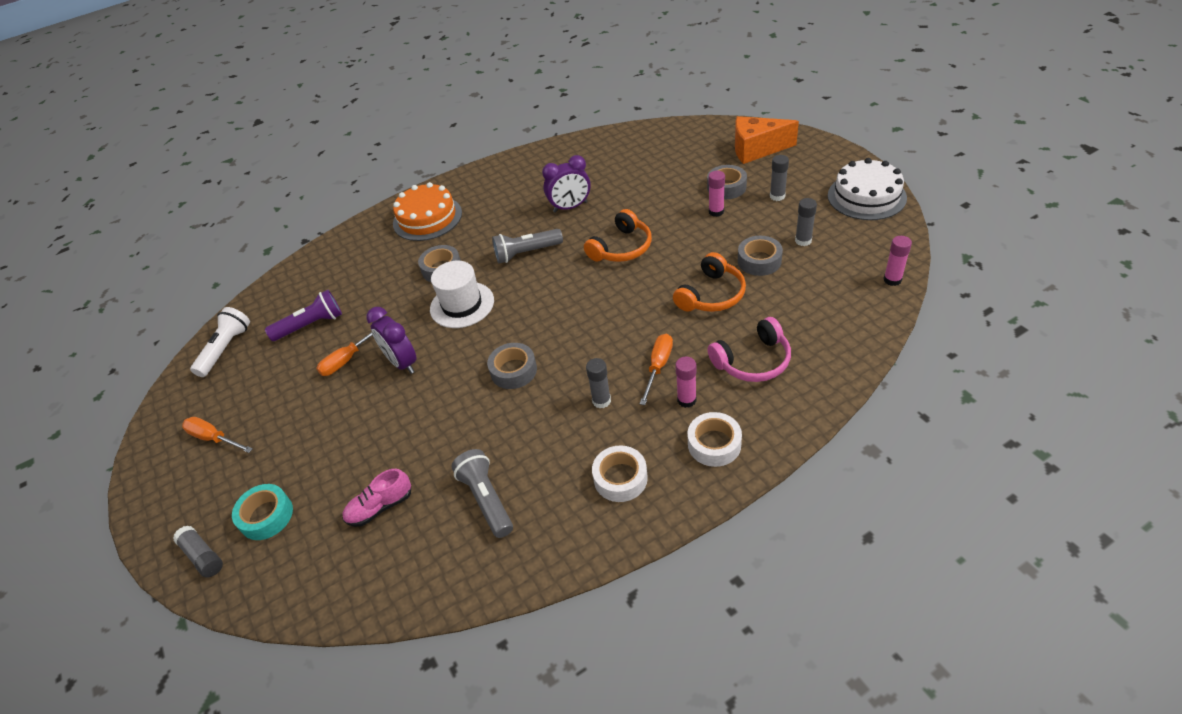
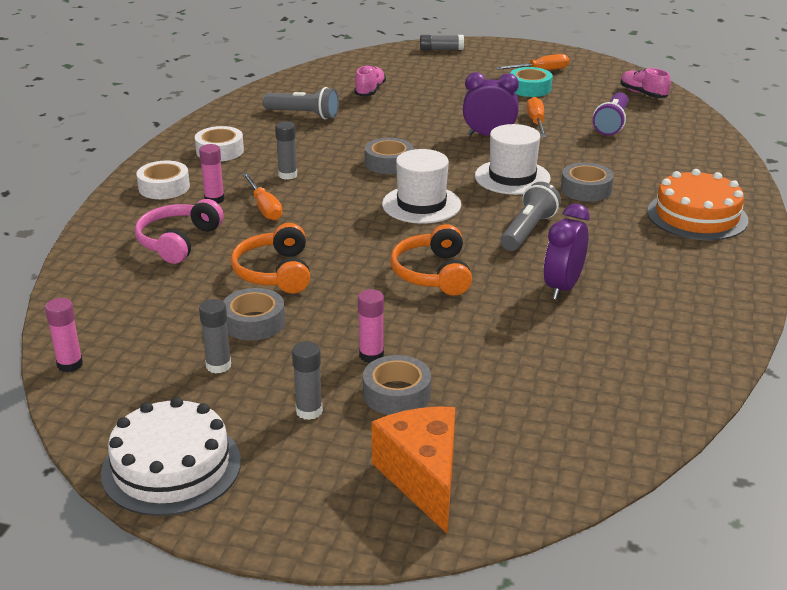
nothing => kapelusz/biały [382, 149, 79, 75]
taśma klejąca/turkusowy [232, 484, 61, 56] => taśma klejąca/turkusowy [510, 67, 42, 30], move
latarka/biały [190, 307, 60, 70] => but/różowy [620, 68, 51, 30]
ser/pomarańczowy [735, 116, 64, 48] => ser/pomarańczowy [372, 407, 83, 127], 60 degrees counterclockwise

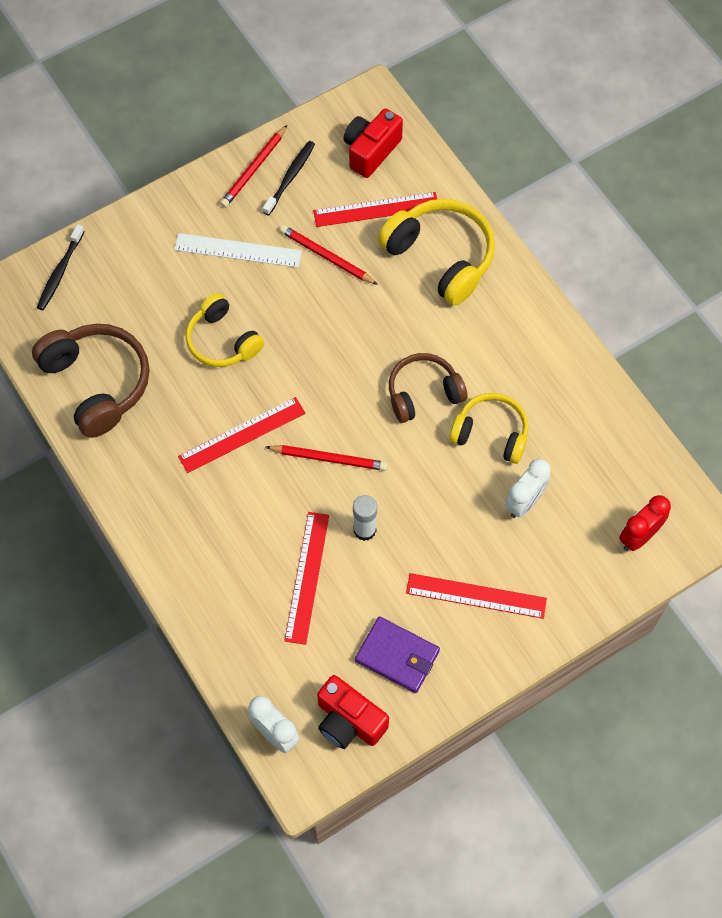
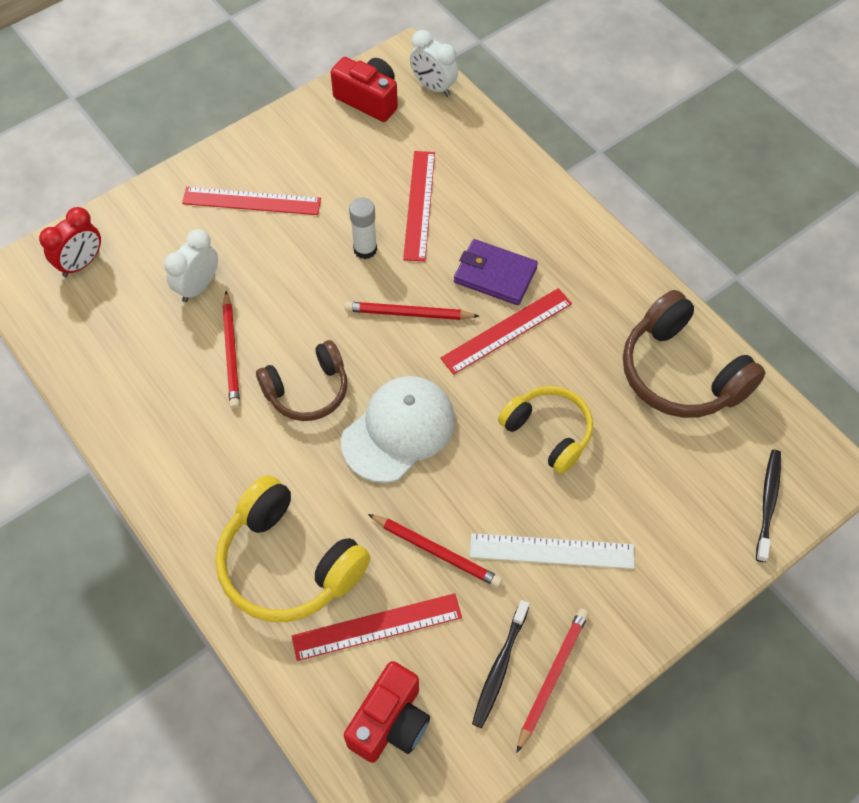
nothing => czapka/biały [341, 376, 114, 107]
portfel/fioletowy [355, 616, 85, 77] => portfel/fioletowy [454, 239, 84, 66], move
słuchawki/żółty [449, 393, 79, 71] => ołówek/czerwony [222, 291, 18, 118]

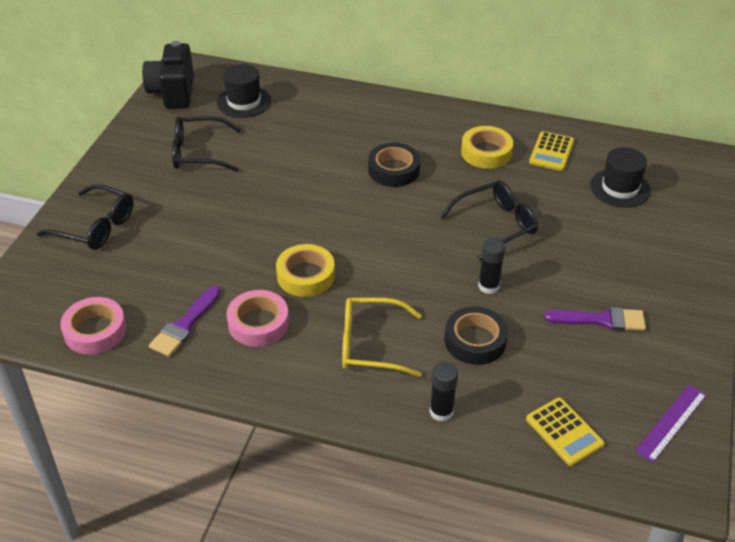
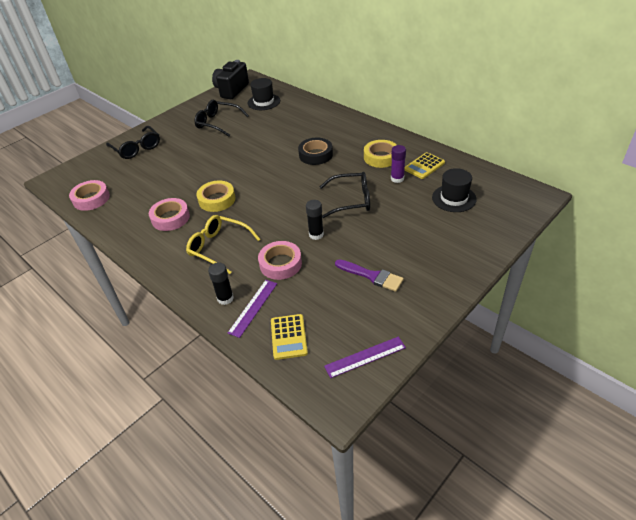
pędzel/fioletowy [149, 286, 71, 71] => nothing
nothing => linijka/fioletowy [228, 280, 49, 58]
nothing => klej w sztyfcie/fioletowy [391, 145, 15, 38]
taśma klejąca/czarny [445, 307, 63, 58] => taśma klejąca/różowy [258, 241, 44, 39]

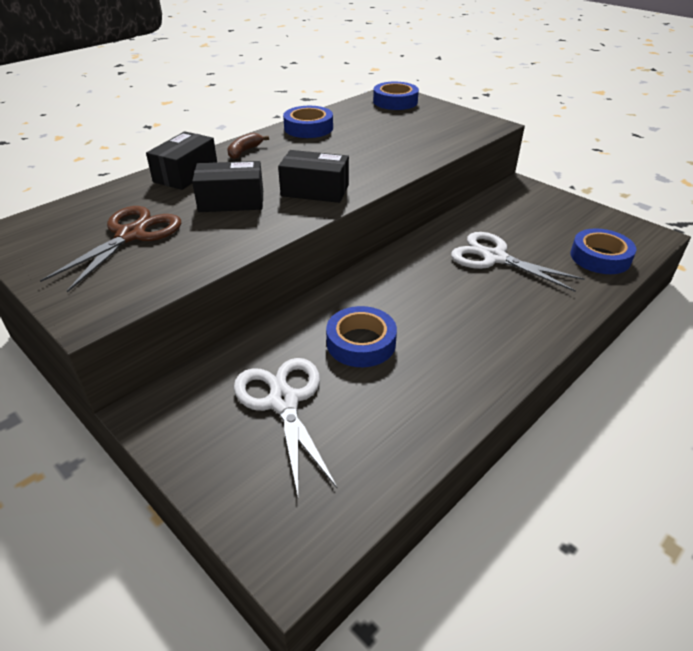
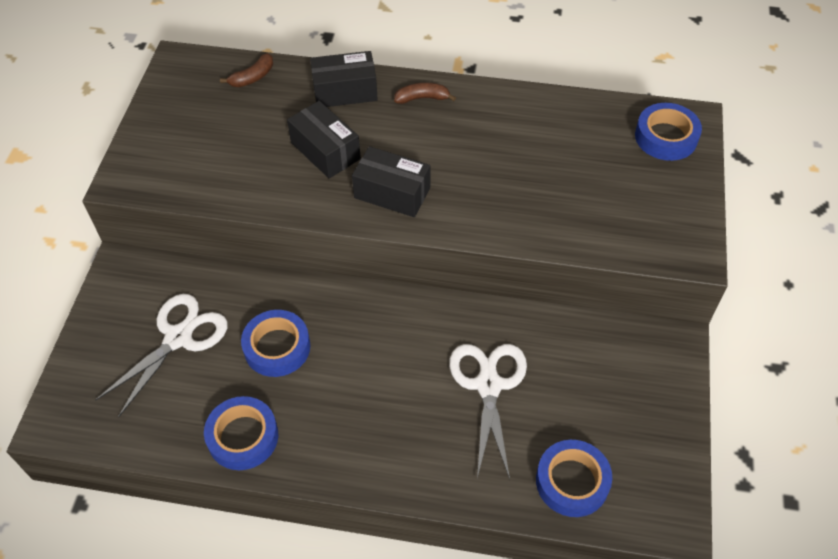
nożyczki/brązowy [40, 206, 141, 87] => nothing
nothing => banan/brązowy [220, 53, 53, 34]
taśma klejąca/niebieski [283, 106, 50, 32] => taśma klejąca/niebieski [204, 396, 74, 74], move
pudełko/czarny [278, 150, 71, 53] => pudełko/czarny [352, 146, 79, 71], 45 degrees counterclockwise

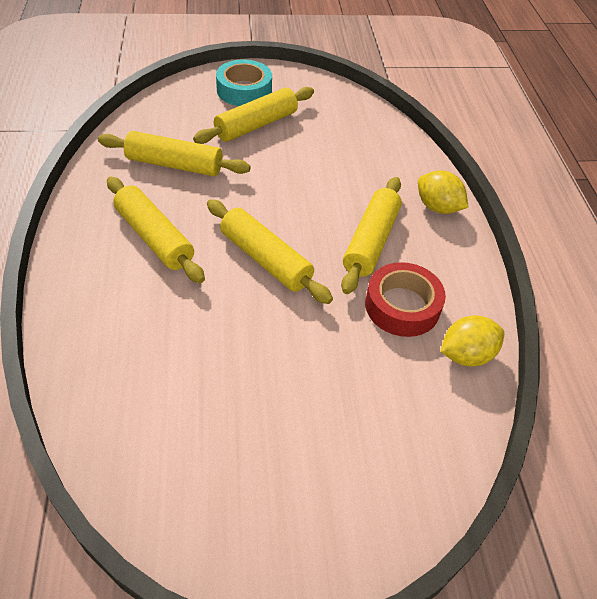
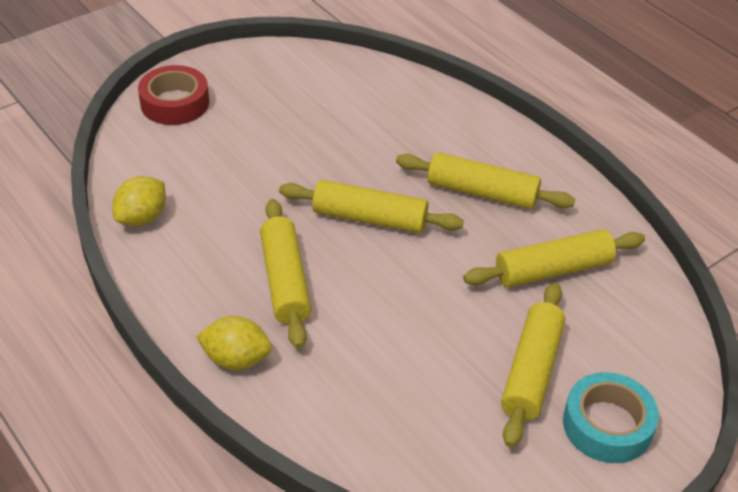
taśma klejąca/czerwony [365, 262, 81, 75] => taśma klejąca/czerwony [138, 65, 71, 60], move

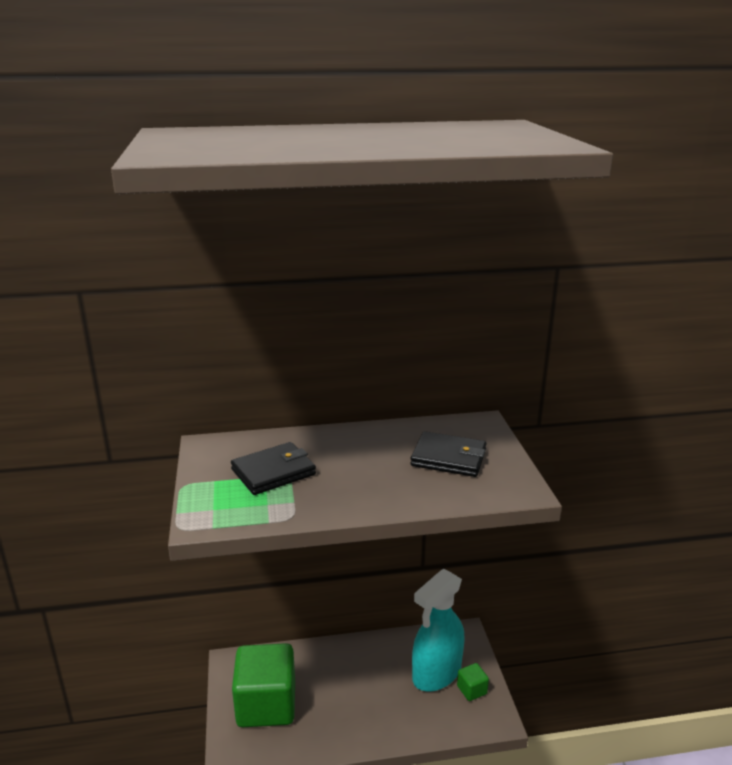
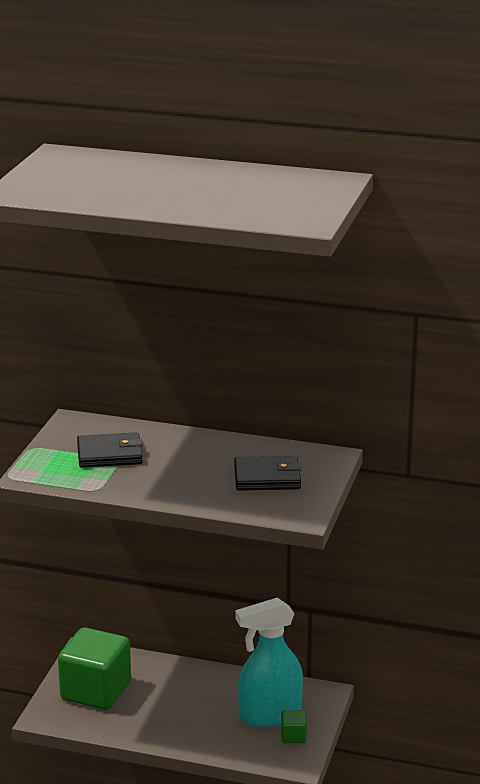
portfel/czarny [410, 431, 77, 46] => portfel/czarny [234, 456, 68, 35], 45 degrees counterclockwise

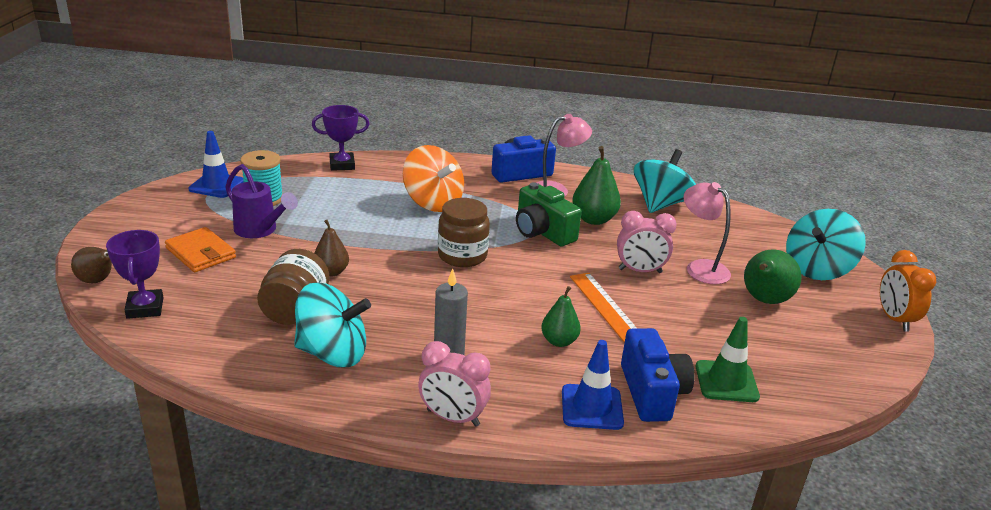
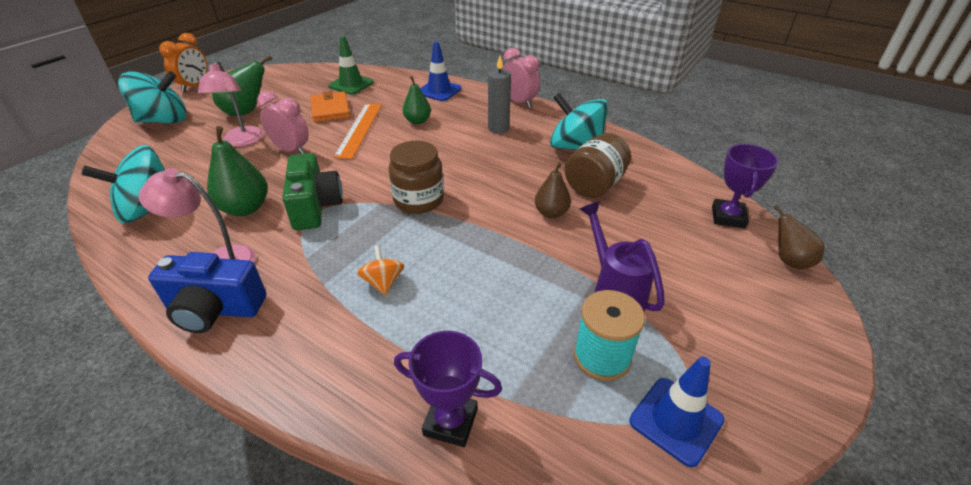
aparat fotograficzny/niebieski [621, 328, 74, 94] => nothing
portfel/pomarańczowy [165, 227, 71, 45] => portfel/pomarańczowy [310, 91, 40, 31], move
bączek/pomarańczowy [403, 145, 61, 67] => bączek/pomarańczowy [357, 245, 47, 50], x0.50

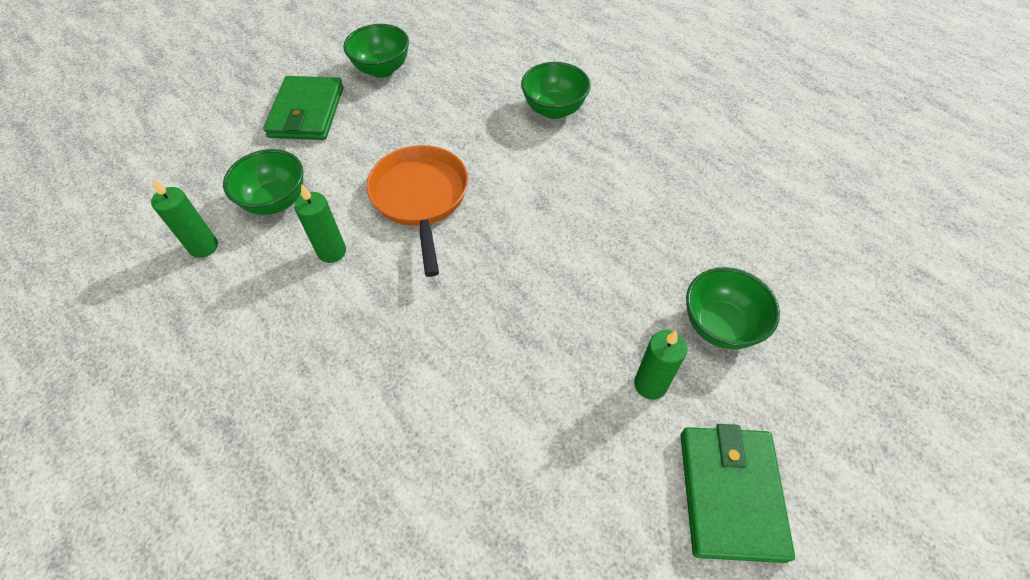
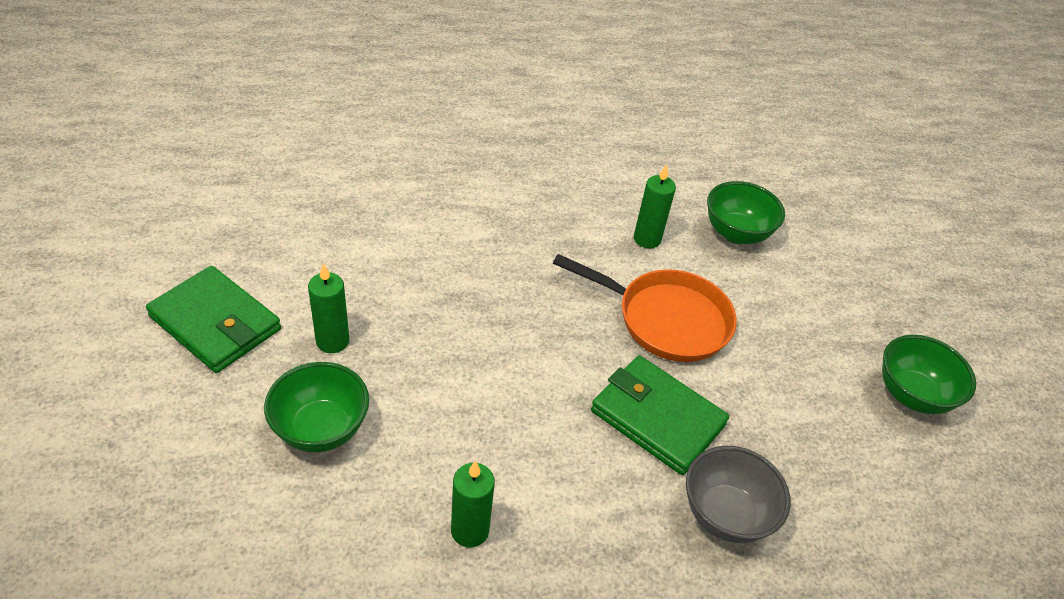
świeca/zielony [151, 179, 67, 79] => świeca/zielony [451, 461, 44, 86], move
portfel/zielony [263, 76, 81, 64] => portfel/zielony [591, 356, 138, 119], move
miska/zielony [521, 62, 70, 57] => miska/szary [686, 446, 105, 97]

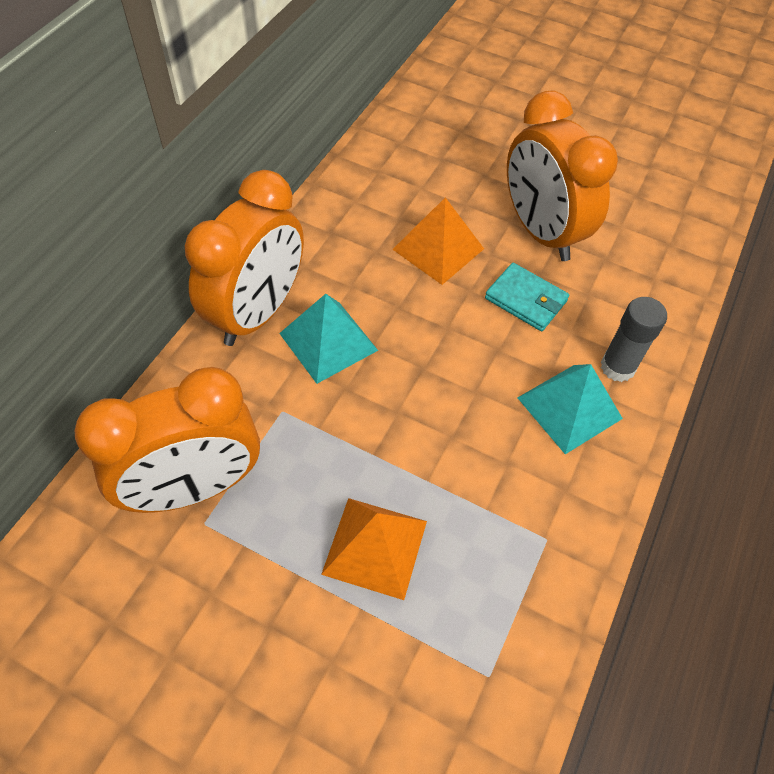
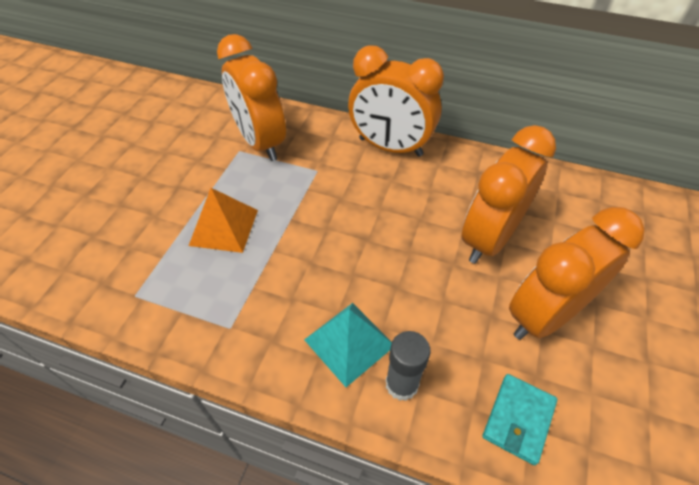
piramida/turkusowy [279, 294, 99, 90] => nothing
portfel/turkusowy [485, 263, 84, 68] => portfel/turkusowy [482, 374, 76, 91], move
piramida/pomarańczowy [392, 197, 92, 88] => budzik/pomarańczowy [461, 125, 95, 139]

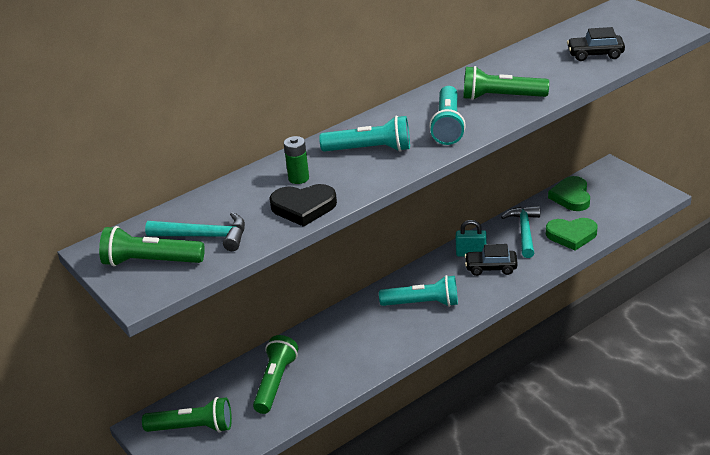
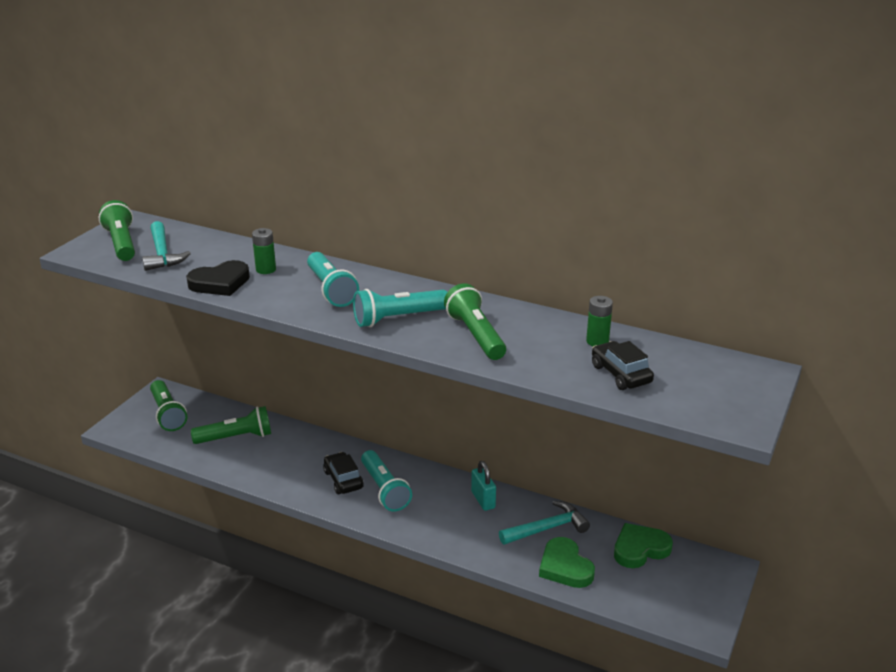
nothing => bateria/zielony [586, 296, 27, 50]
samochód/czarny [465, 244, 53, 32] => samochód/czarny [323, 452, 41, 42], move
serce/czarny [269, 184, 68, 43] => serce/czarny [186, 260, 64, 36], 90 degrees counterclockwise

